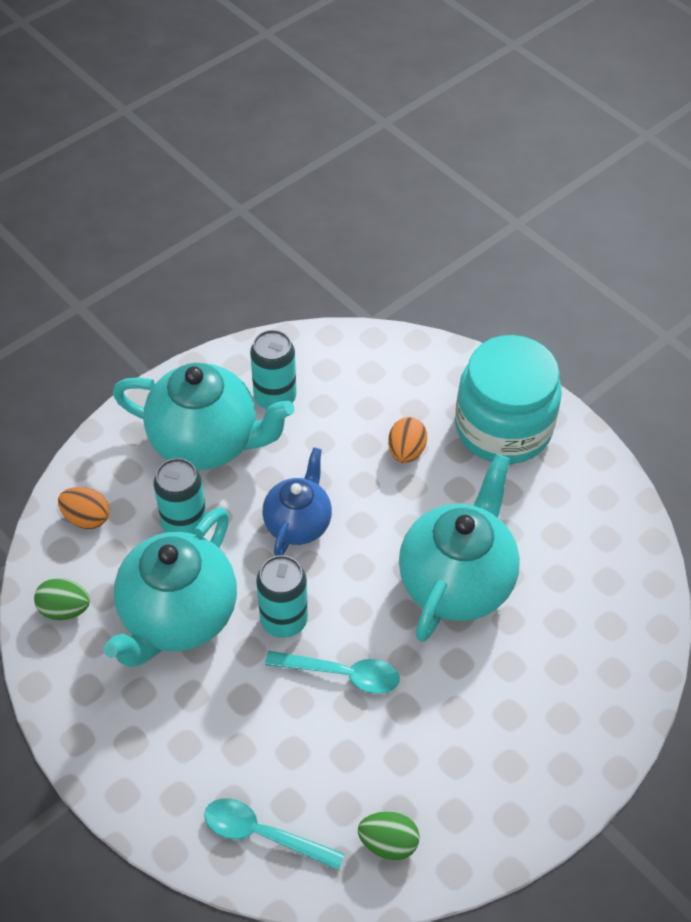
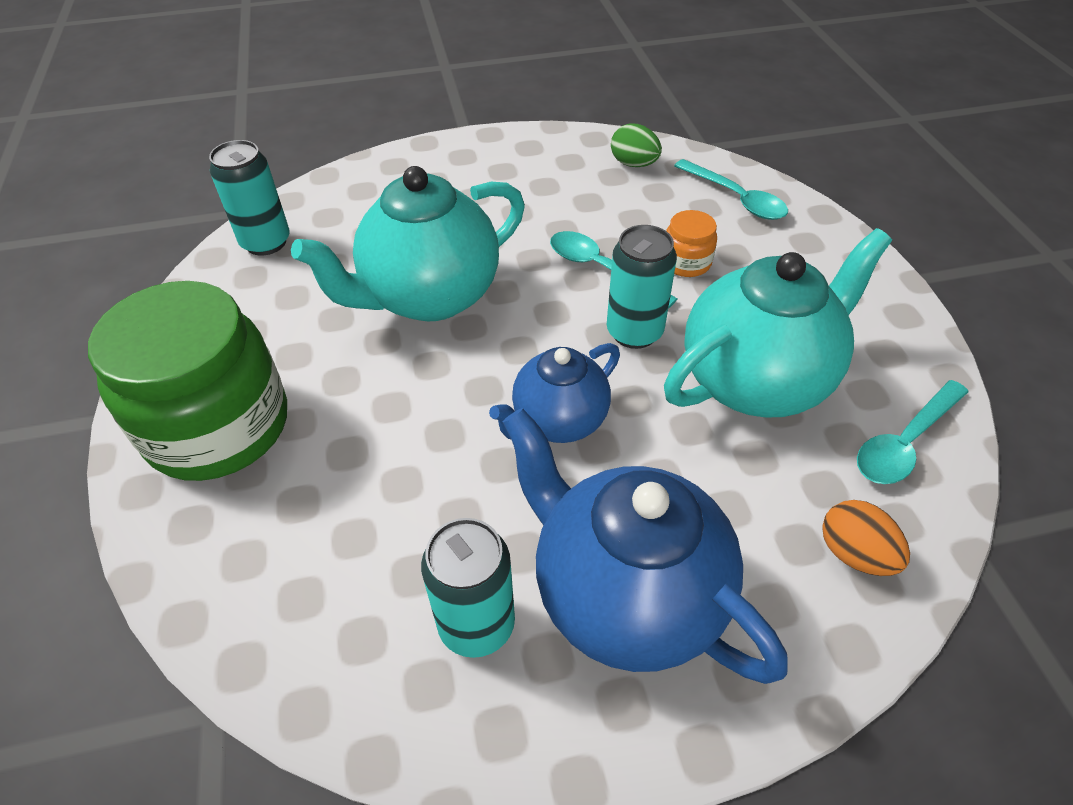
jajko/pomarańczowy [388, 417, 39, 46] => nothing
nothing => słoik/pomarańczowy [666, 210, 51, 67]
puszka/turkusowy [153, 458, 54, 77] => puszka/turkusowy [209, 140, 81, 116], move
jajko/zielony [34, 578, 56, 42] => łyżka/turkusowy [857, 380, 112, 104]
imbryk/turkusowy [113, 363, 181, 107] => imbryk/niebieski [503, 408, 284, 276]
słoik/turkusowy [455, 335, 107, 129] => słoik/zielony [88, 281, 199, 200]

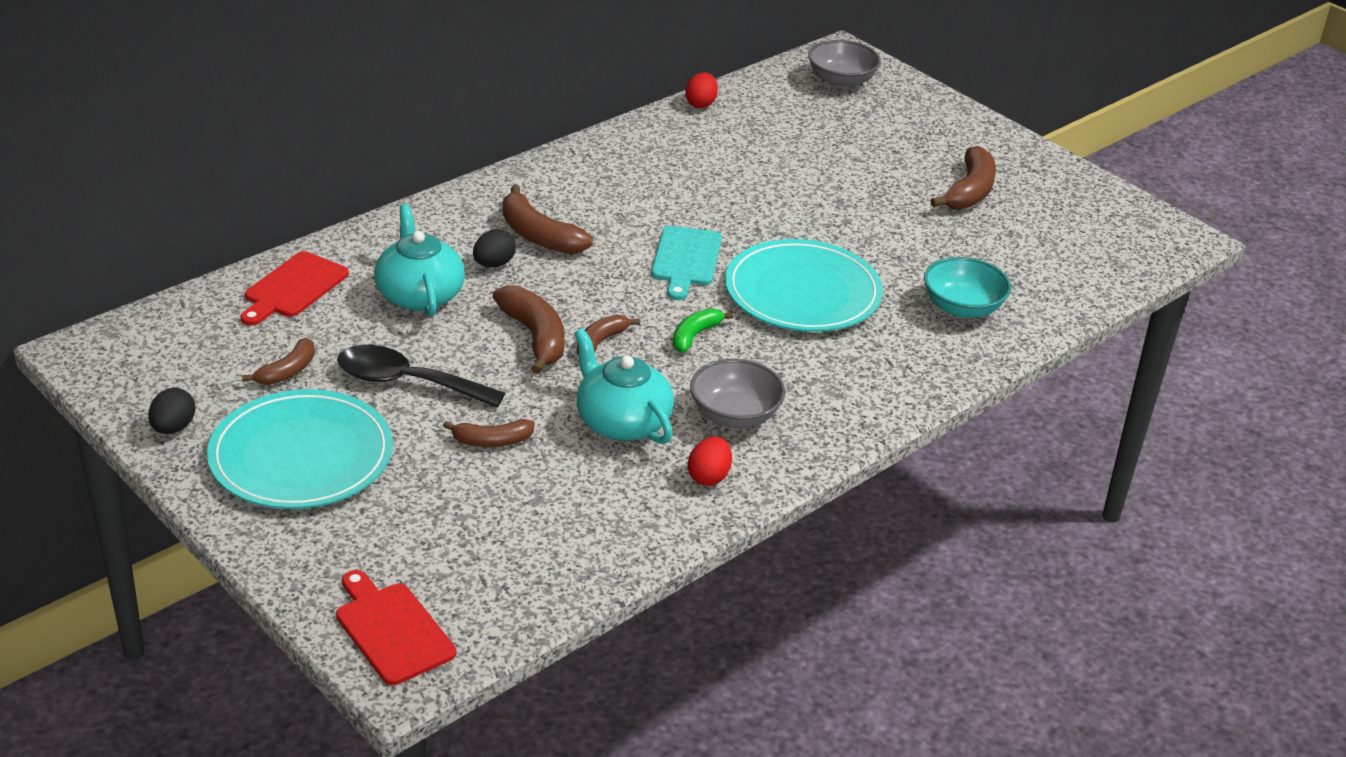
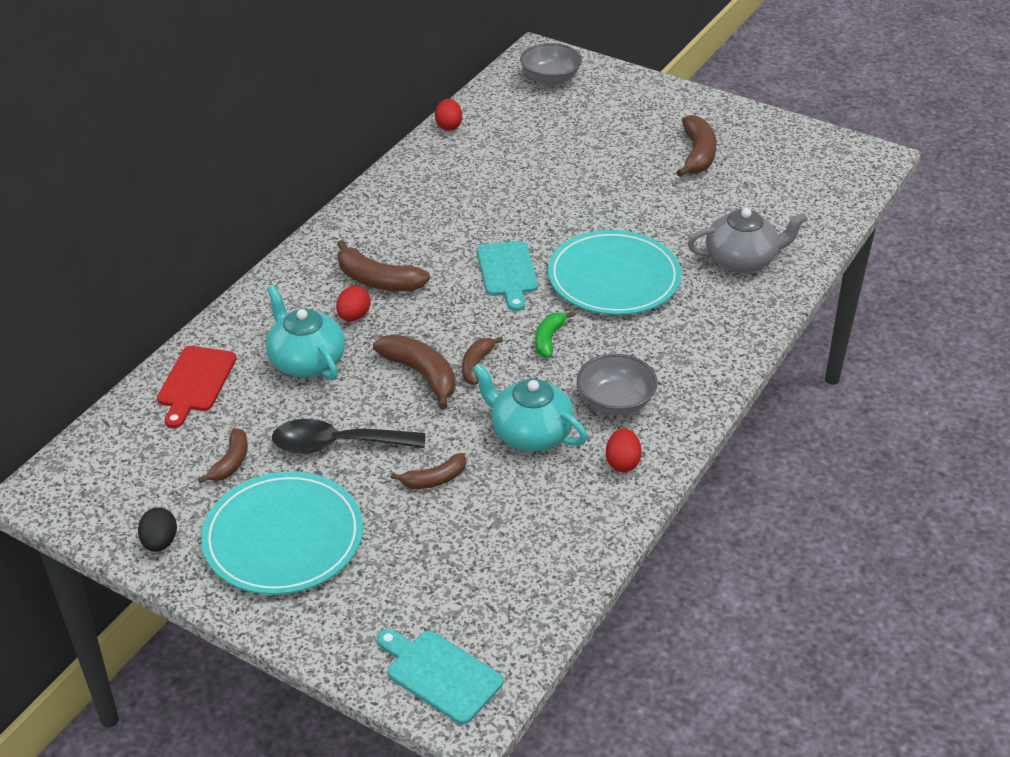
miska/turkusowy [924, 257, 87, 61] => imbryk/szary [688, 208, 120, 65]
deska do krojenia/czerwony [336, 570, 120, 115] => deska do krojenia/turkusowy [377, 629, 126, 95]
jajko/czarny [473, 229, 43, 38] => jajko/czerwony [336, 286, 35, 35]

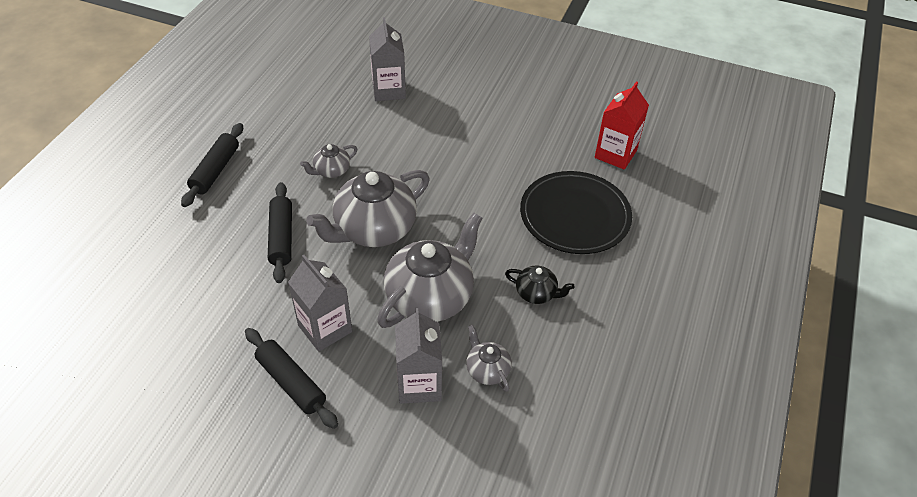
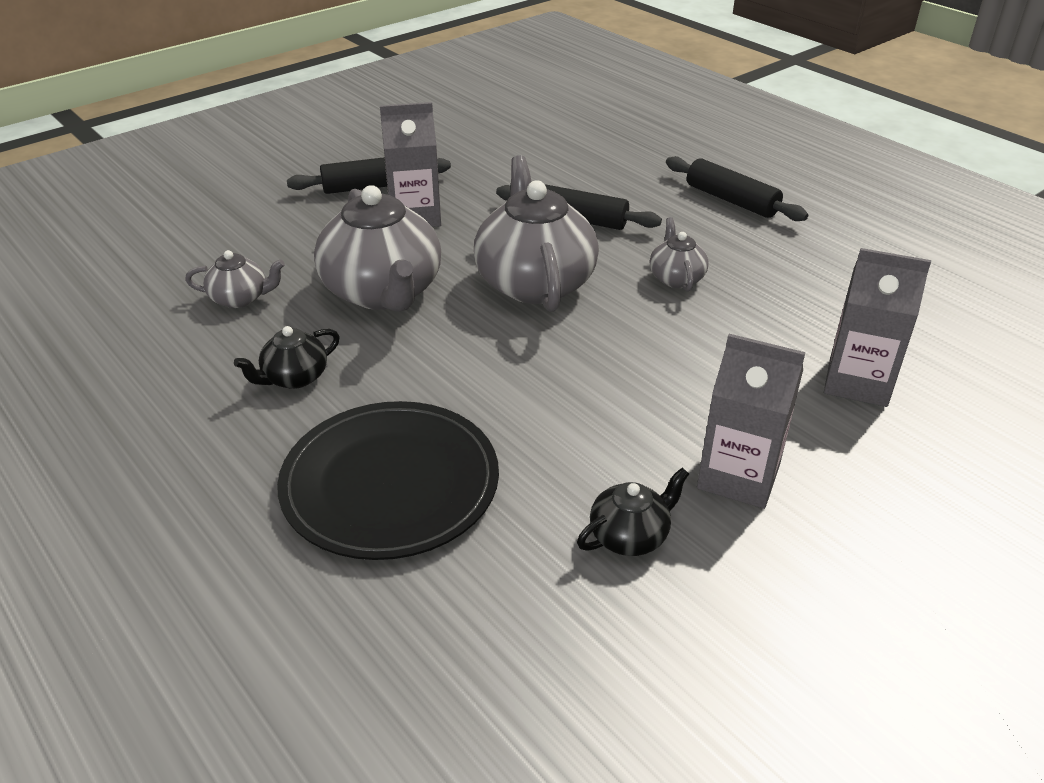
karton mleka/czerwony [595, 81, 54, 89] => nothing
nothing => imbryk/czarny [577, 468, 112, 88]
karton mleka/szary [395, 308, 47, 96] => karton mleka/szary [697, 334, 108, 175], move

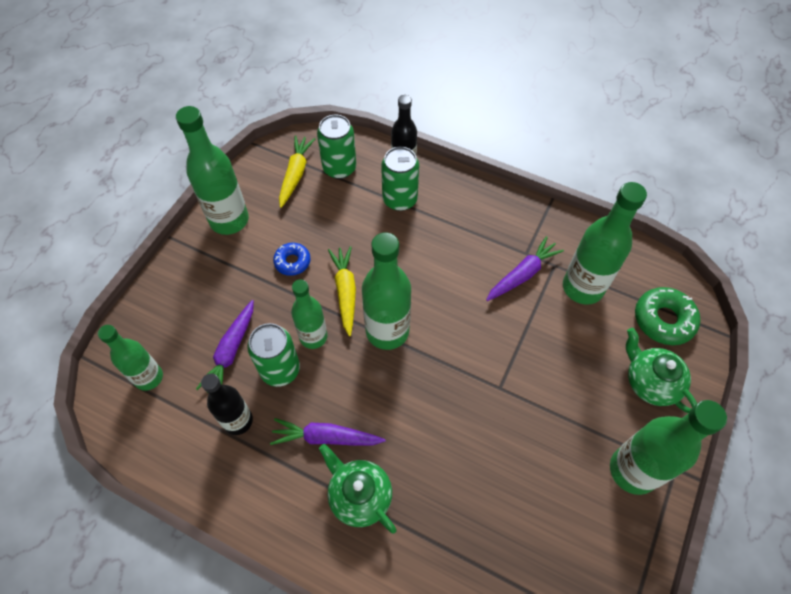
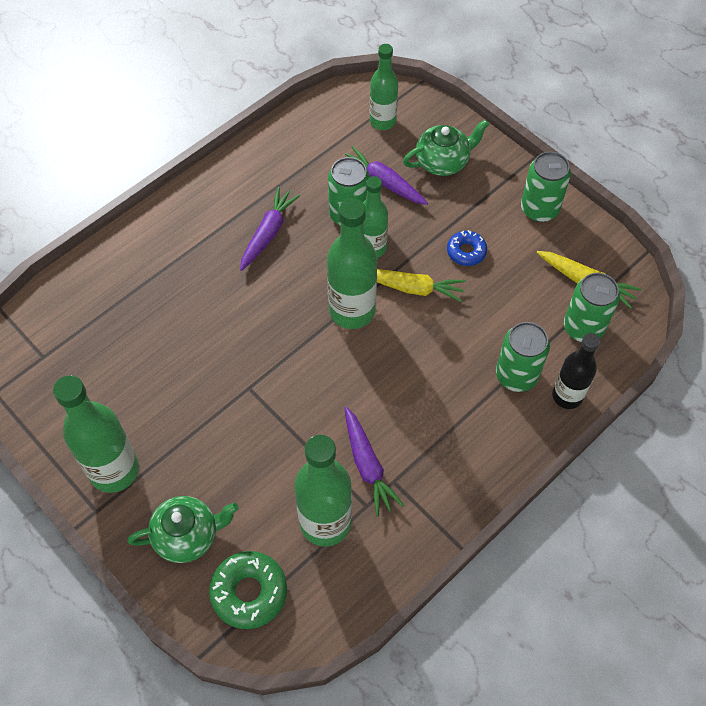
butelka/czarny [201, 373, 52, 62] => nothing
imbryk/zielony [319, 444, 78, 90] => imbryk/zielony [403, 120, 86, 56], move
butelka/zielony [176, 106, 73, 129] => puszka/zielony [521, 152, 50, 70]

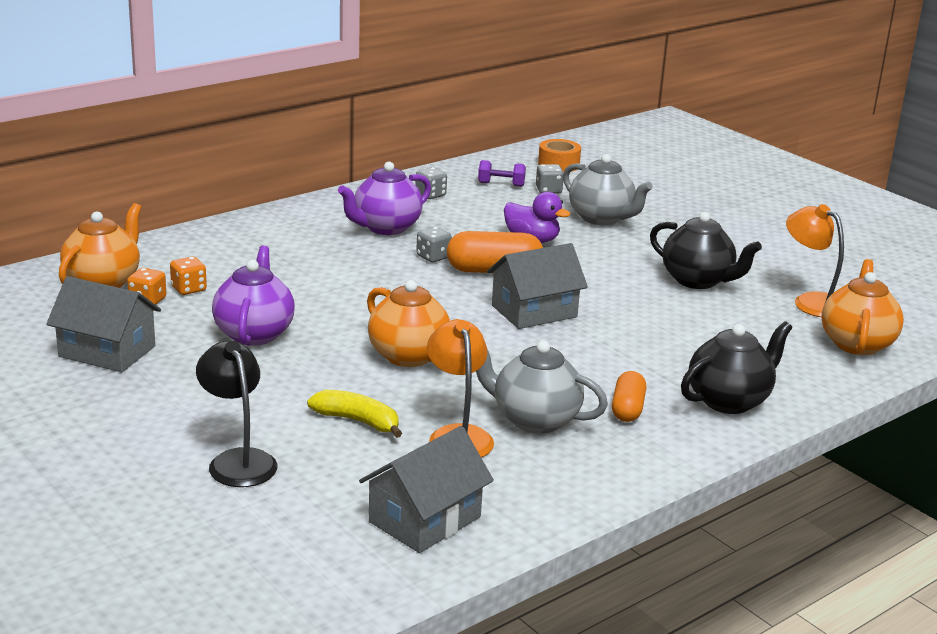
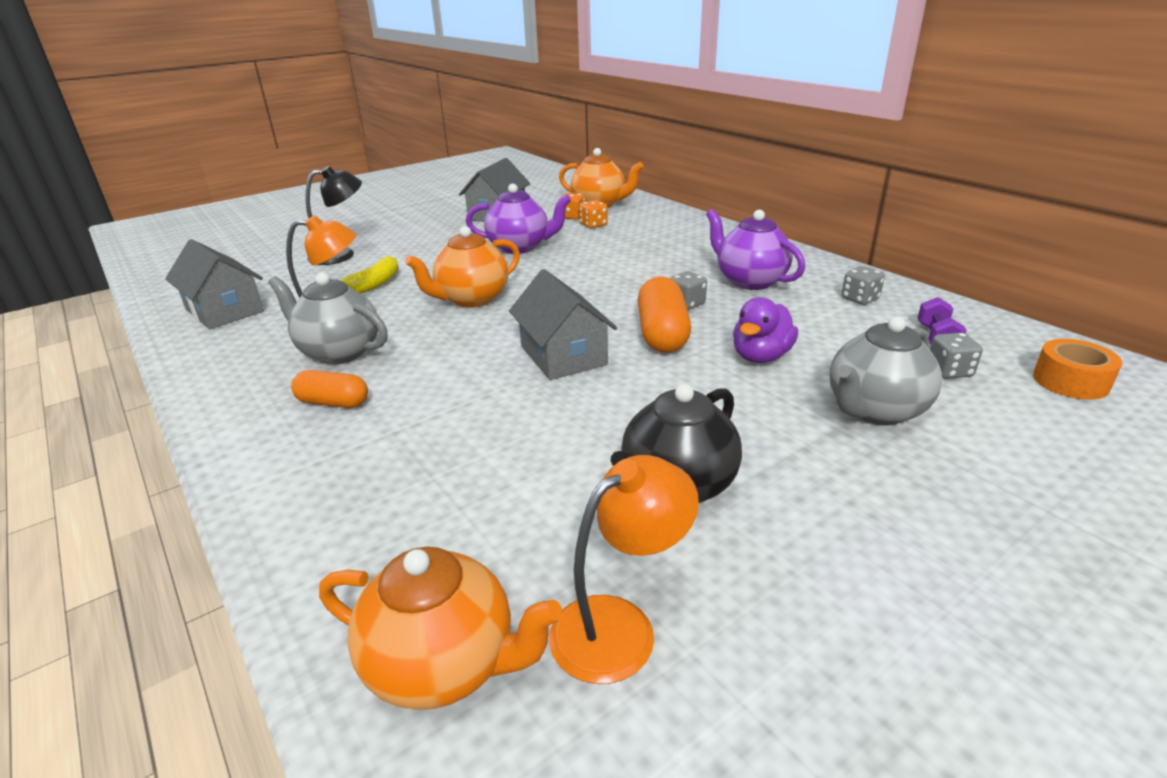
imbryk/czarny [681, 321, 111, 93] => nothing
imbryk/szary [476, 341, 132, 93] => imbryk/szary [268, 273, 120, 92], 90 degrees counterclockwise

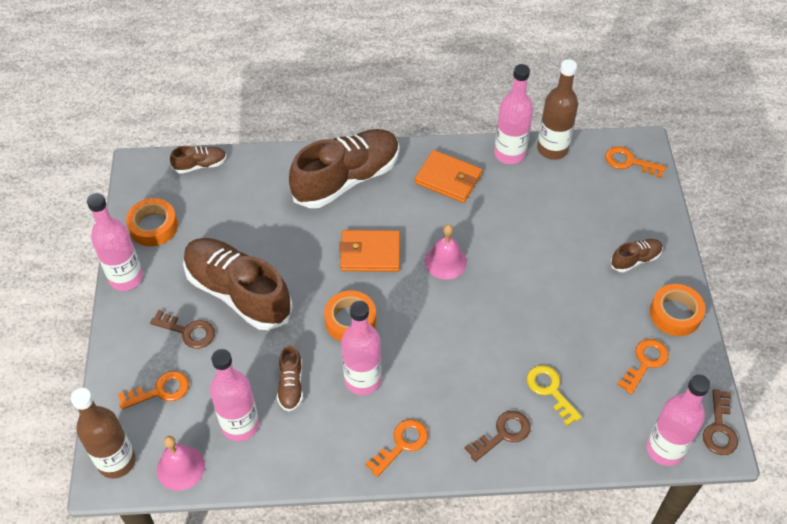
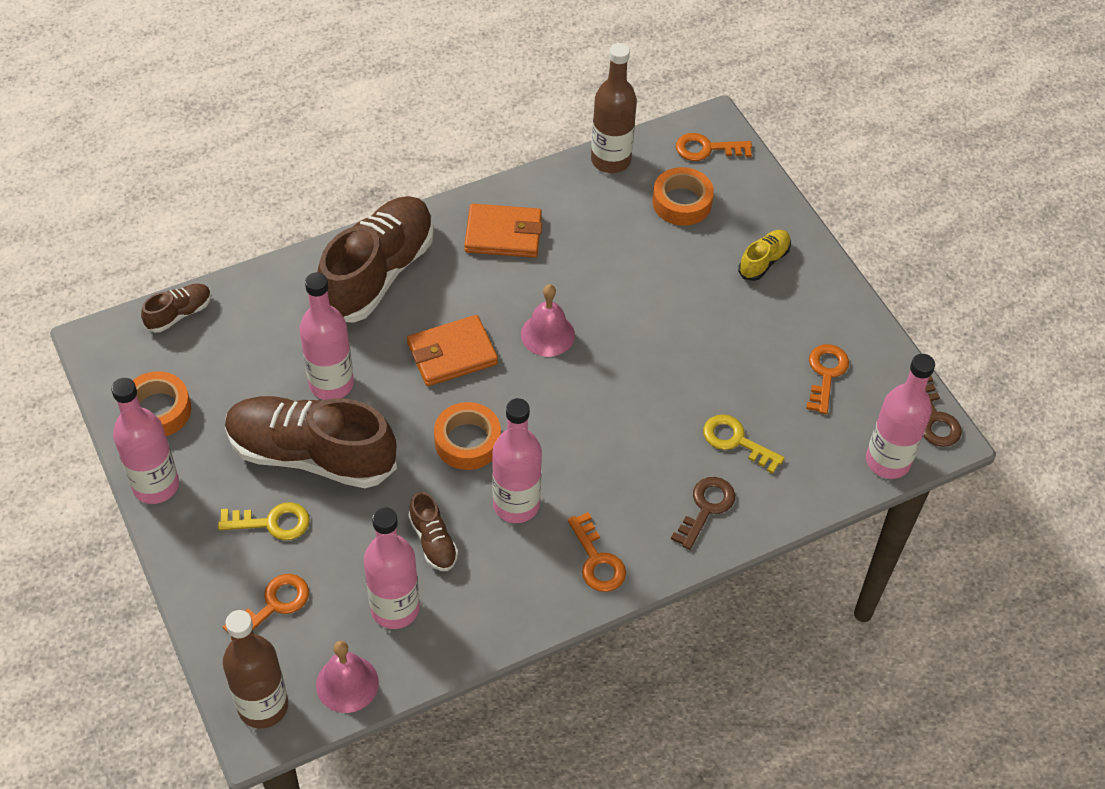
butelka/różowy [494, 64, 39, 100] => butelka/różowy [300, 272, 54, 128], move
taśma klejąca/pomarańczowy [650, 284, 55, 52] => taśma klejąca/pomarańczowy [652, 167, 62, 59], move
klucz/brązowy [150, 310, 65, 39] => klucz/żółty [218, 502, 92, 38]
but/brązowy [611, 239, 52, 34] => but/żółty [738, 230, 53, 51]
klucz/pomarańczowy [365, 419, 63, 58] => klucz/pomarańczowy [568, 512, 58, 80], 135 degrees clockwise

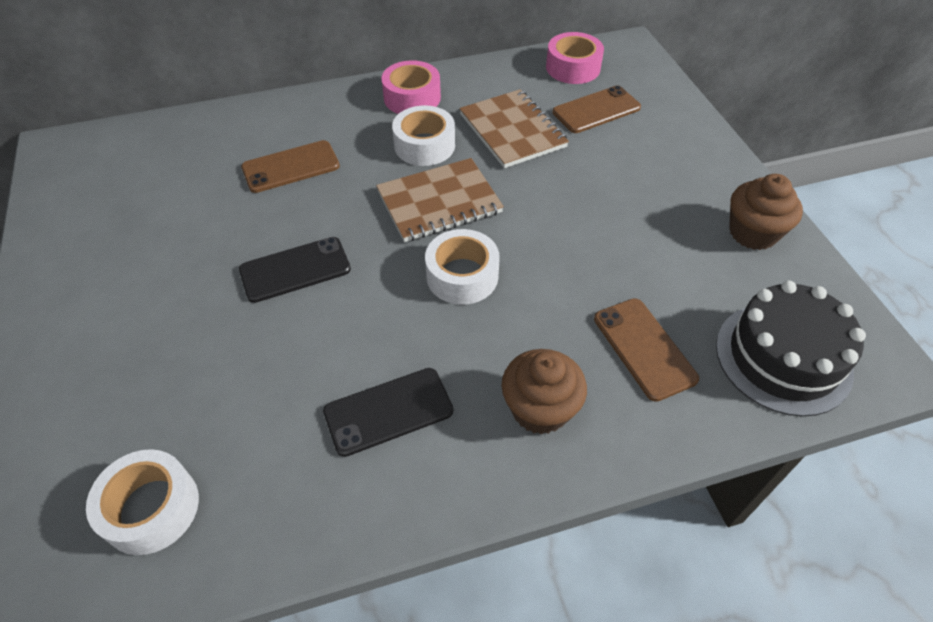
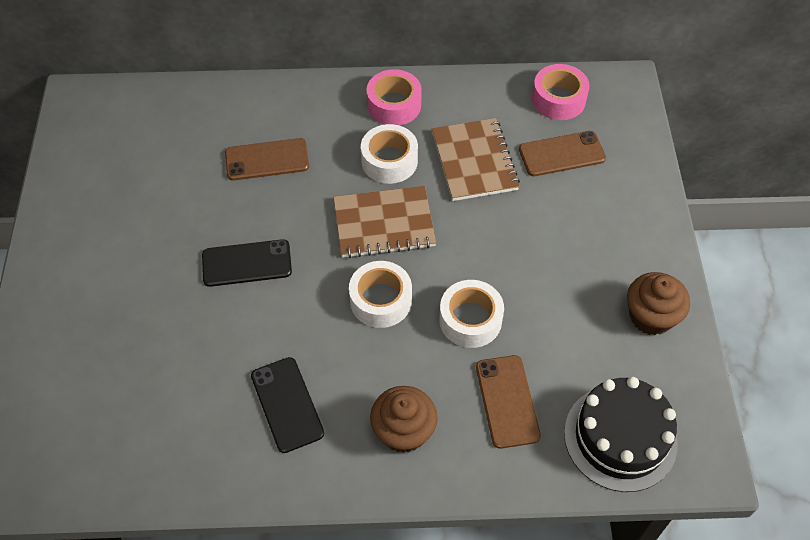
taśma klejąca/biały [86, 449, 113, 106] => taśma klejąca/biały [439, 280, 65, 68], move
telefon/czarny [323, 368, 130, 89] => telefon/czarny [251, 357, 73, 96], 75 degrees clockwise

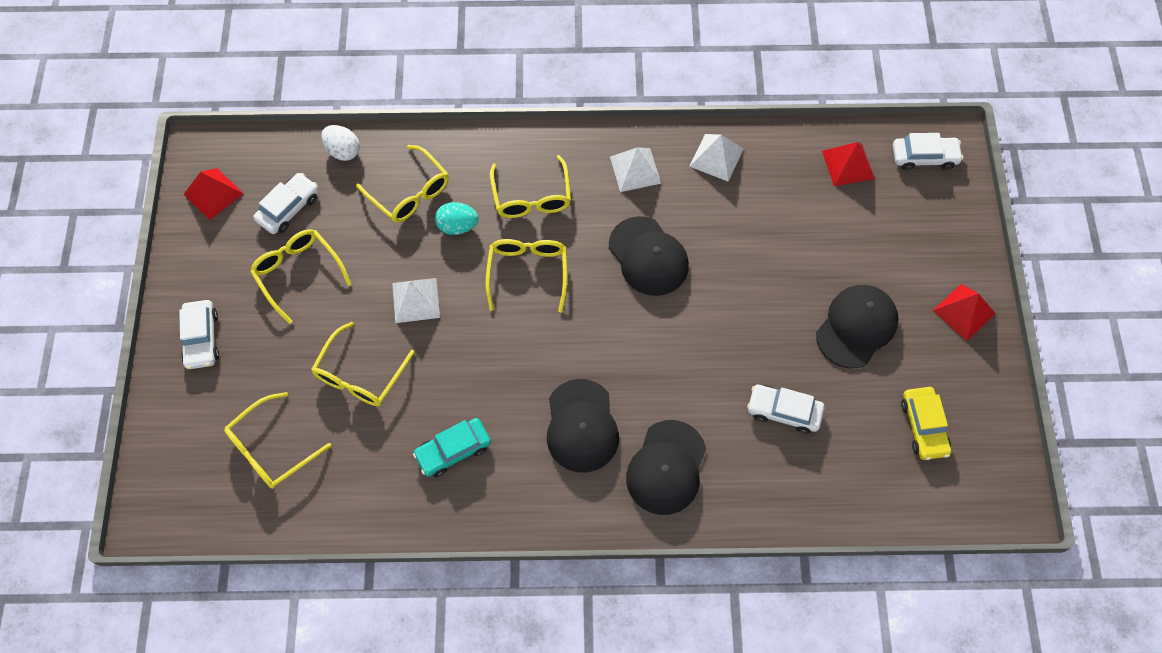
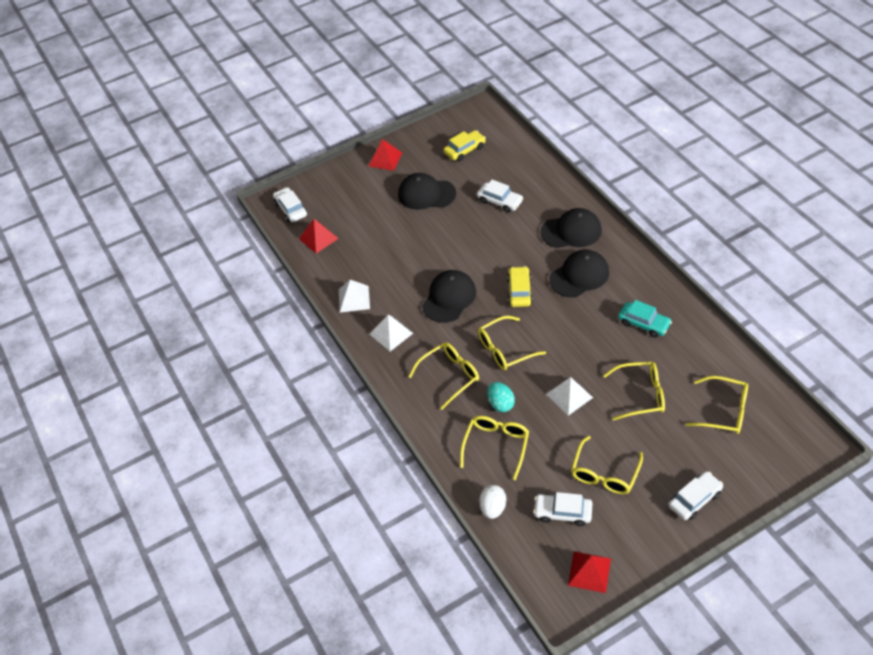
nothing => samochód/żółty [507, 266, 26, 41]
samochód/biały [747, 385, 77, 49] => samochód/biały [477, 180, 47, 33], 45 degrees counterclockwise

